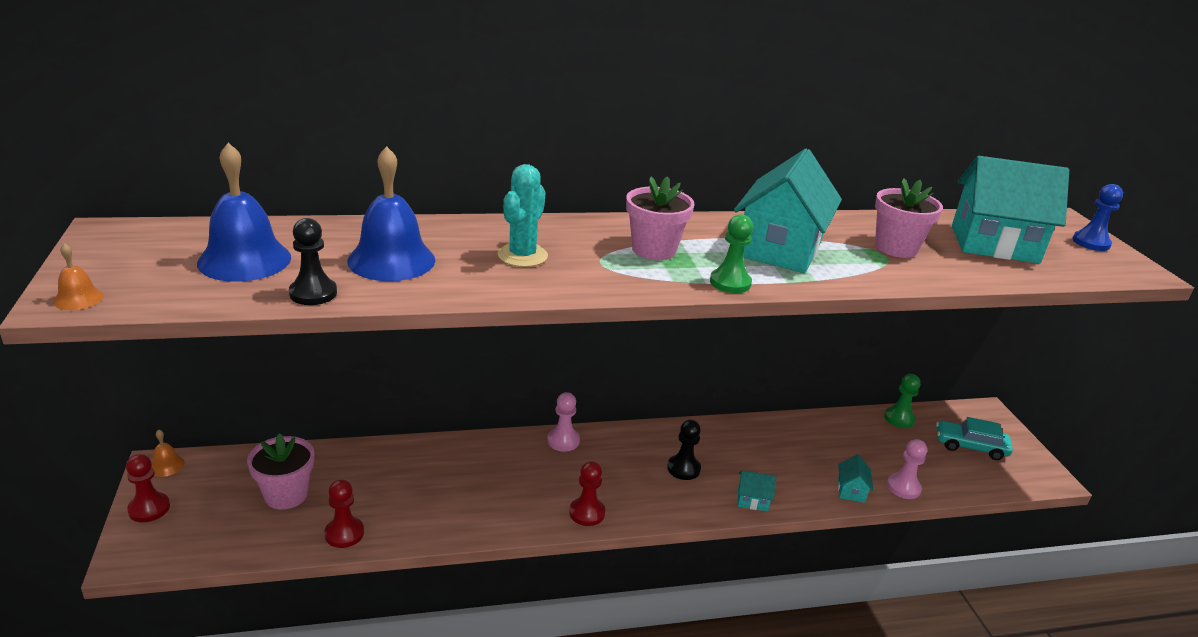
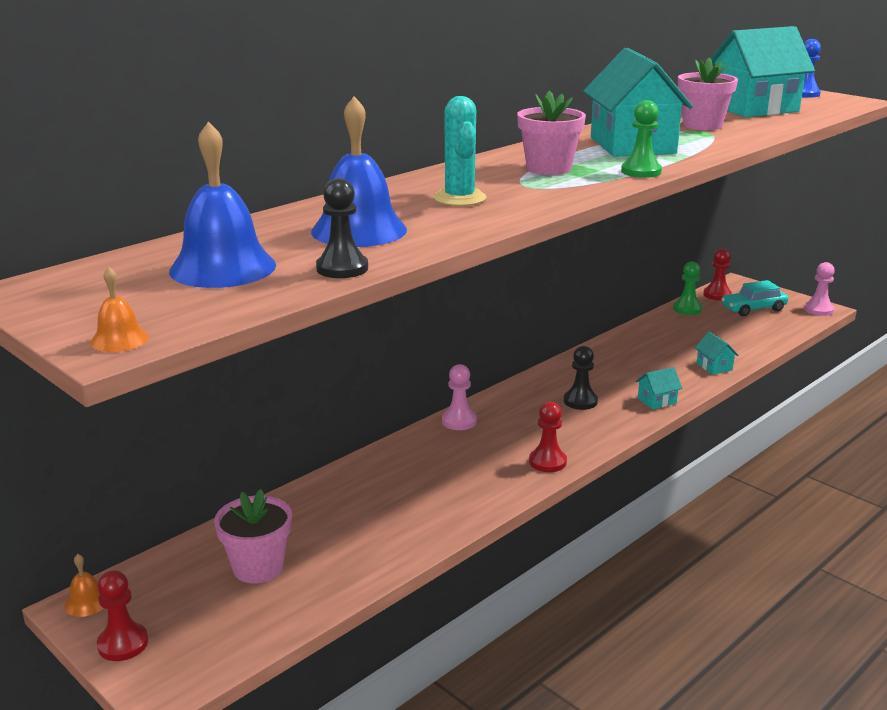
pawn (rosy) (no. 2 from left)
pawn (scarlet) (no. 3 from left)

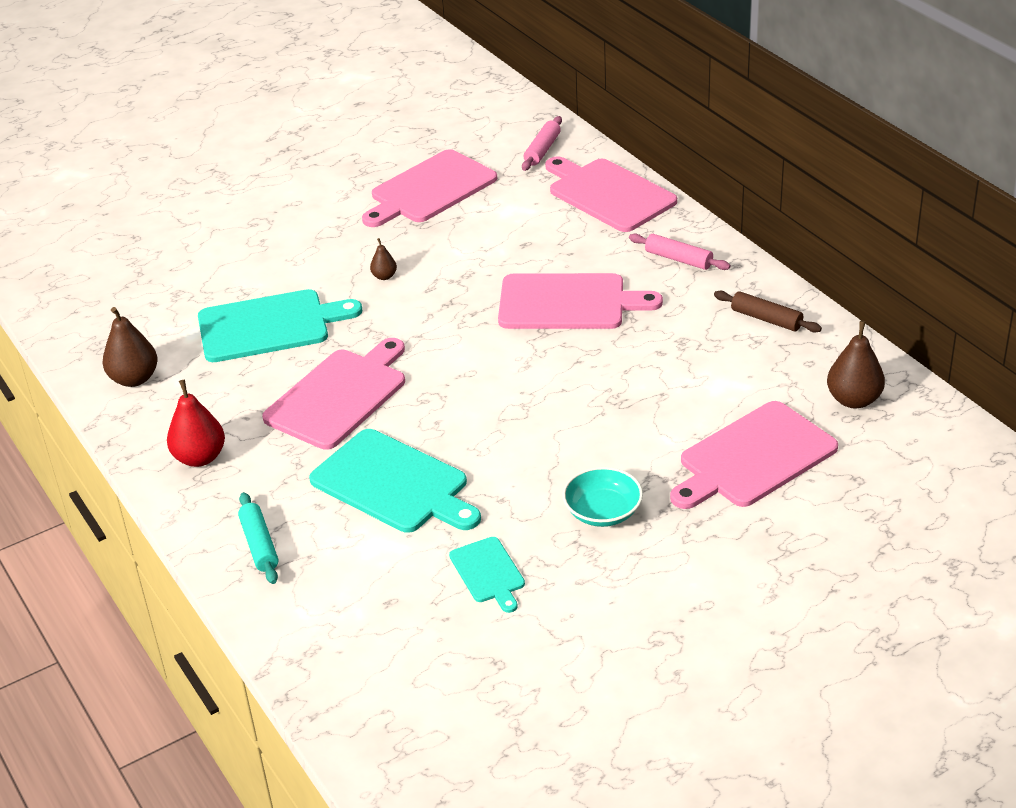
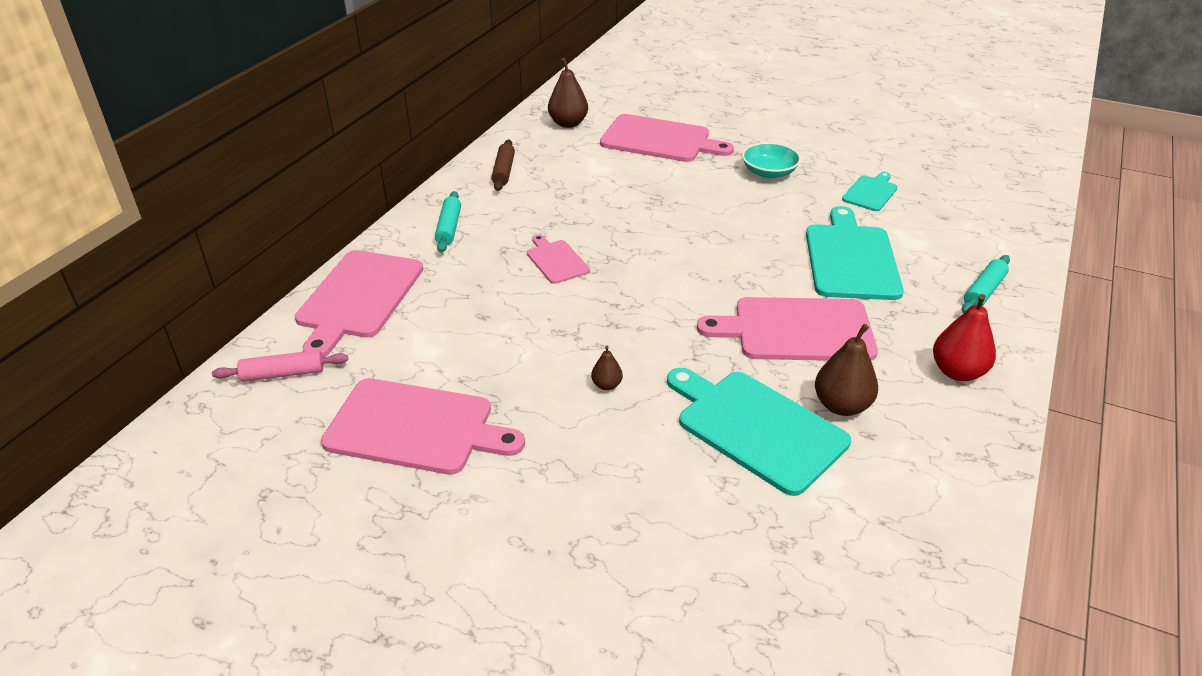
rolling pin (aqua) (no. 1 from left)
chopping board (rosy) (no. 3 from left)
toy pear (brown) (no. 3 from left)

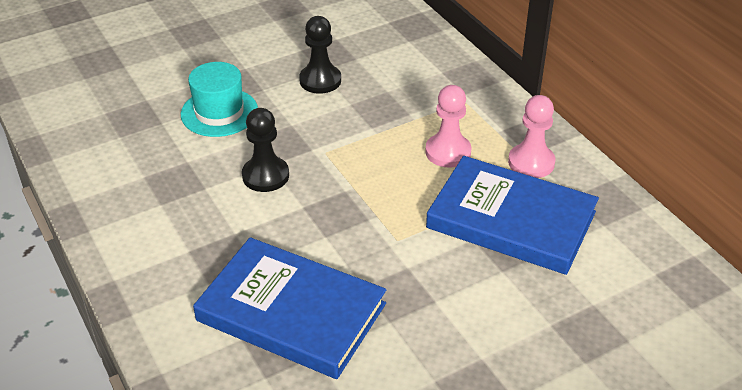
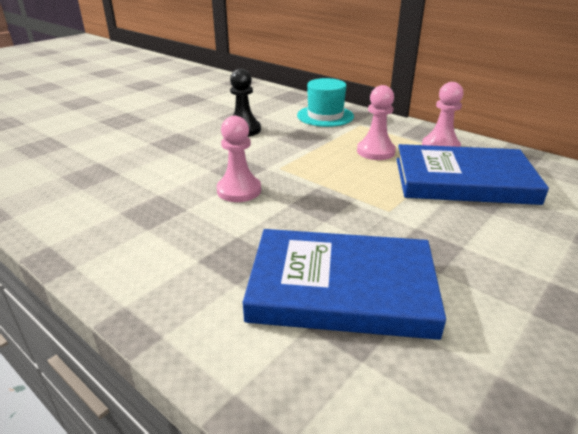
hat (aqua)
pawn (rosy) (no. 1 from left)

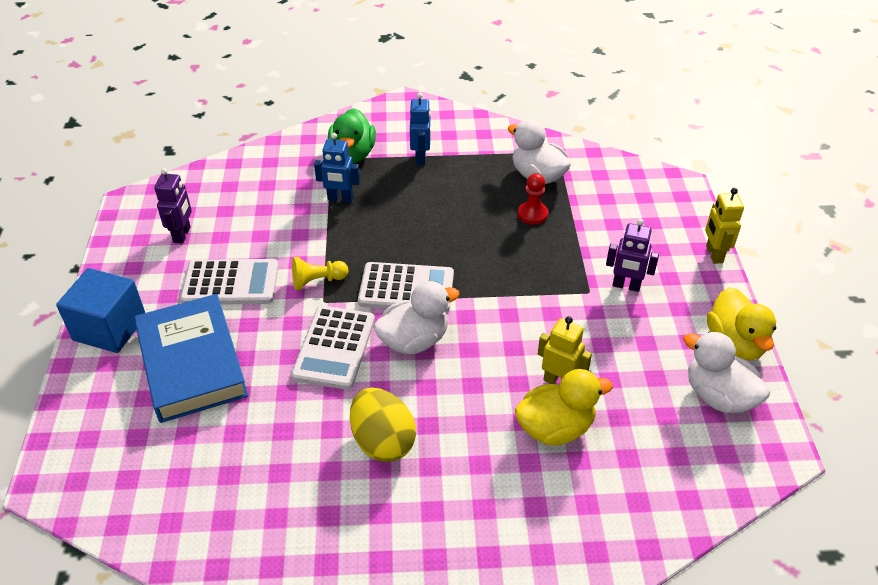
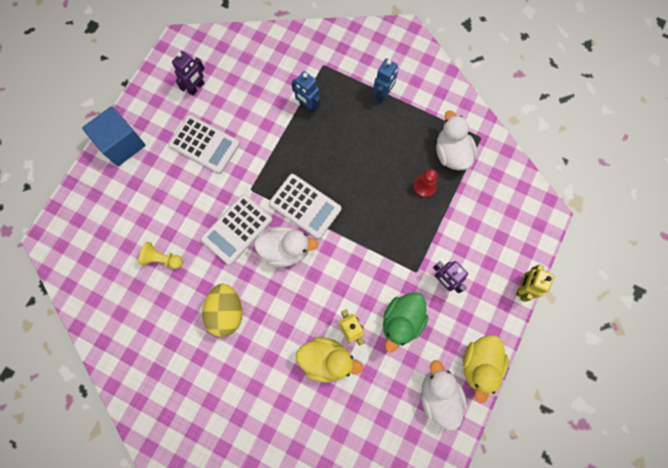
rubber duck (green)
pawn (golden)
book (blue)

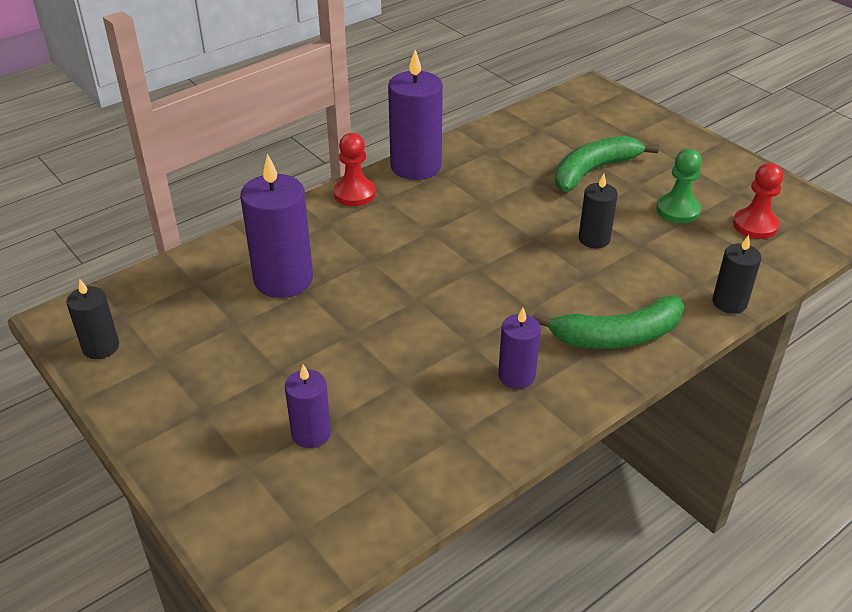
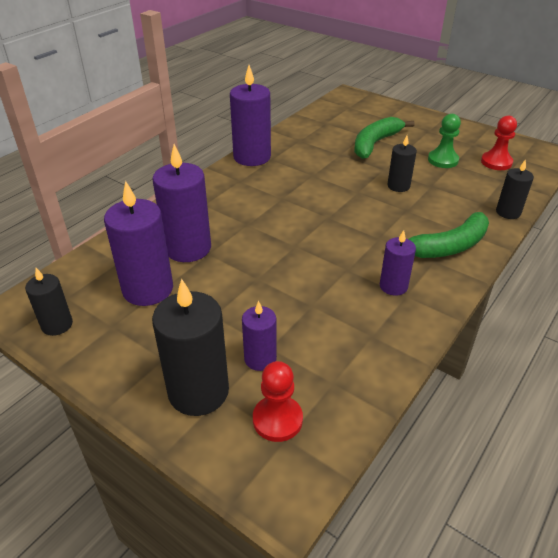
pawn (scarlet) (no. 1 from left)
pillar candle (royal purple) (no. 1 from left)
pillar candle (black) (no. 2 from left)

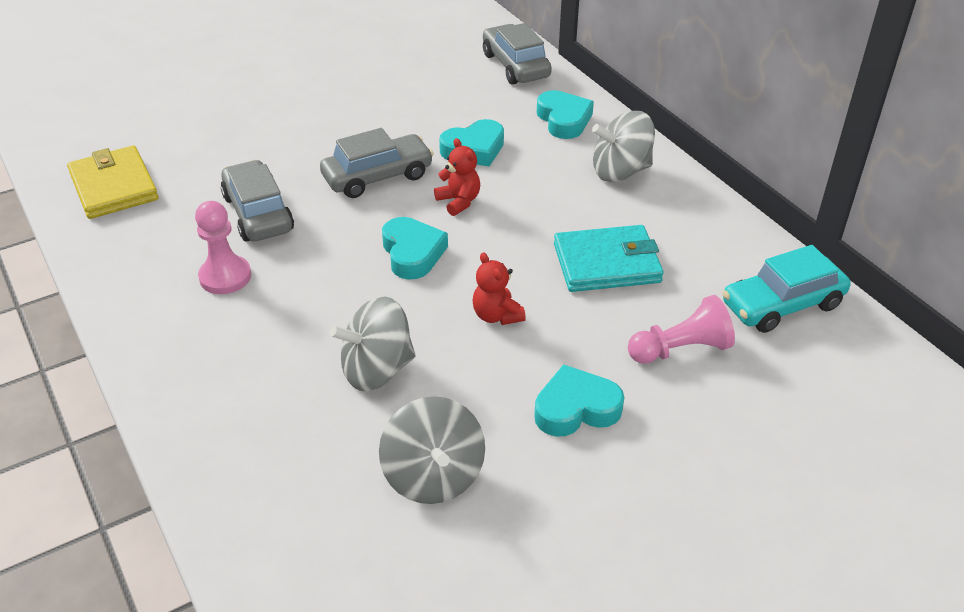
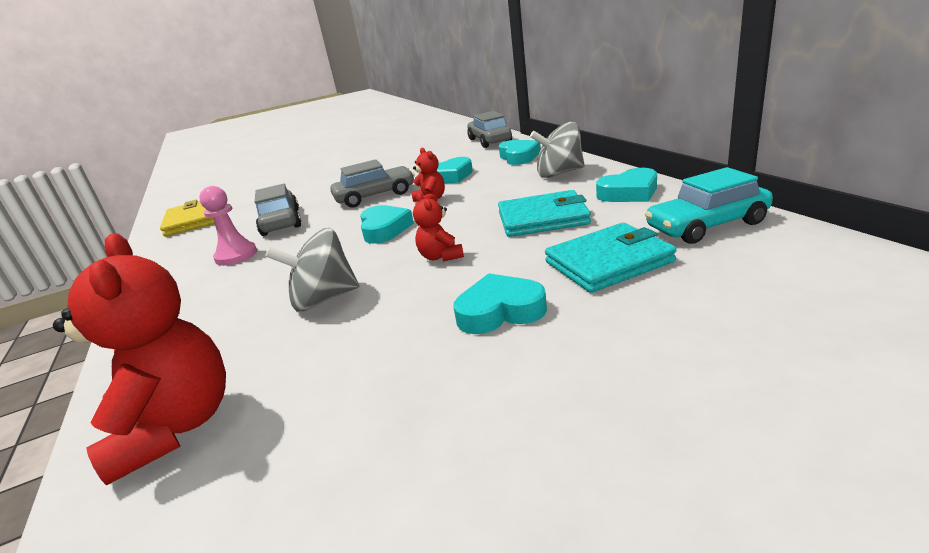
billfold (aqua) (no. 2 from left)
spinning top (gray) (no. 2 from left in the first image)
love heart (aqua) (no. 5 from left)
stuffed bear (scarlet) (no. 1 from left)

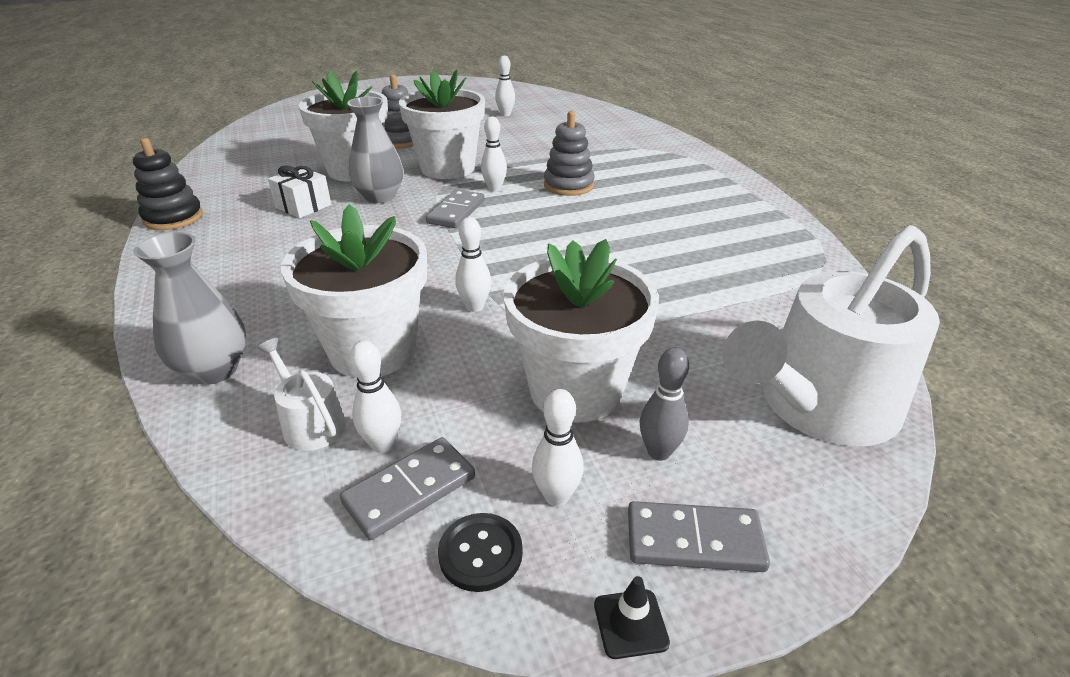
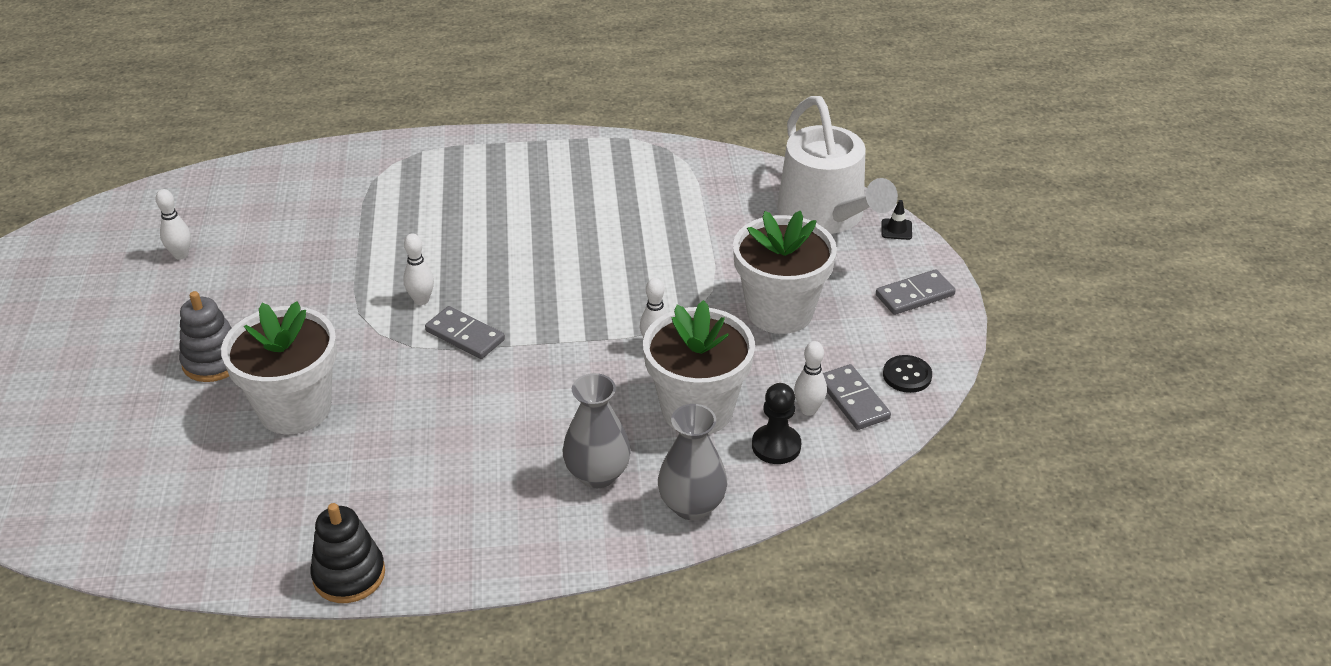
potted plant (pure white) (no. 3 from left in the first image)
vase (gray) (no. 1 from left)
ring stacker (gray) (no. 2 from left in the first image)
present (pure white)
pawn (black)
skittle (gray)
skittle (pure white) (no. 5 from left in the first image)
domino tile (gray) (no. 3 from left)
safety cone (black)

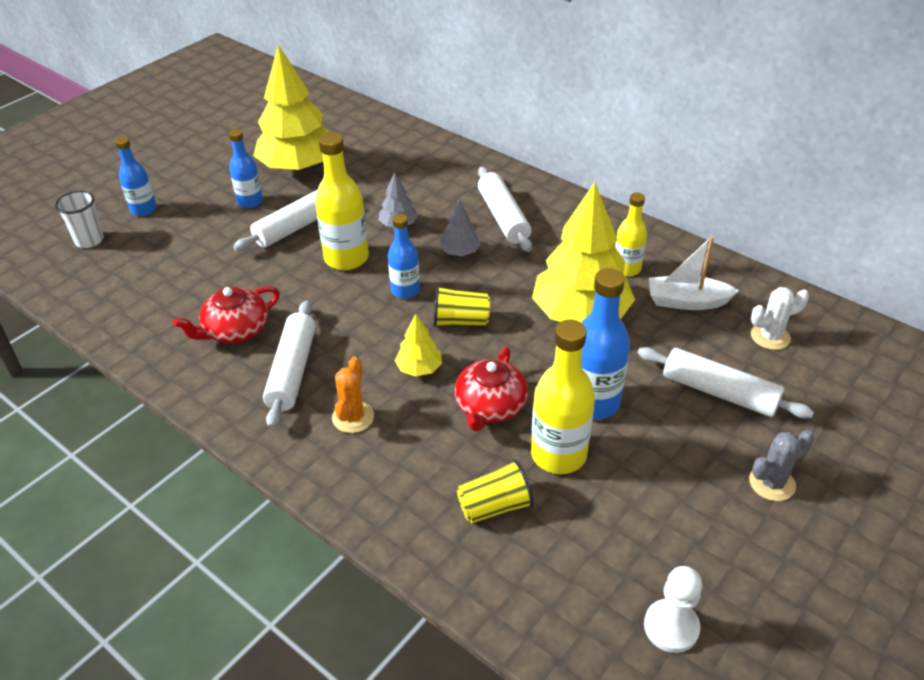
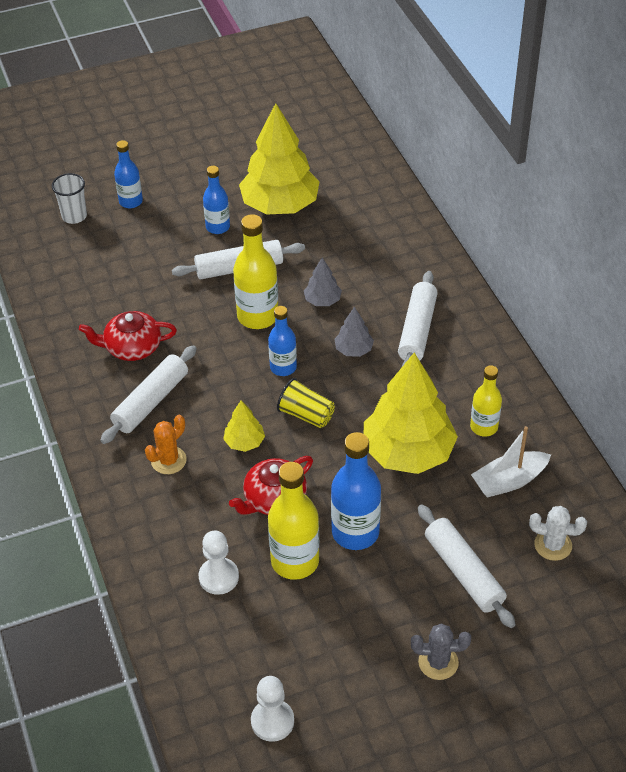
boat (pure white)
pawn (pure white) (no. 1 from left)

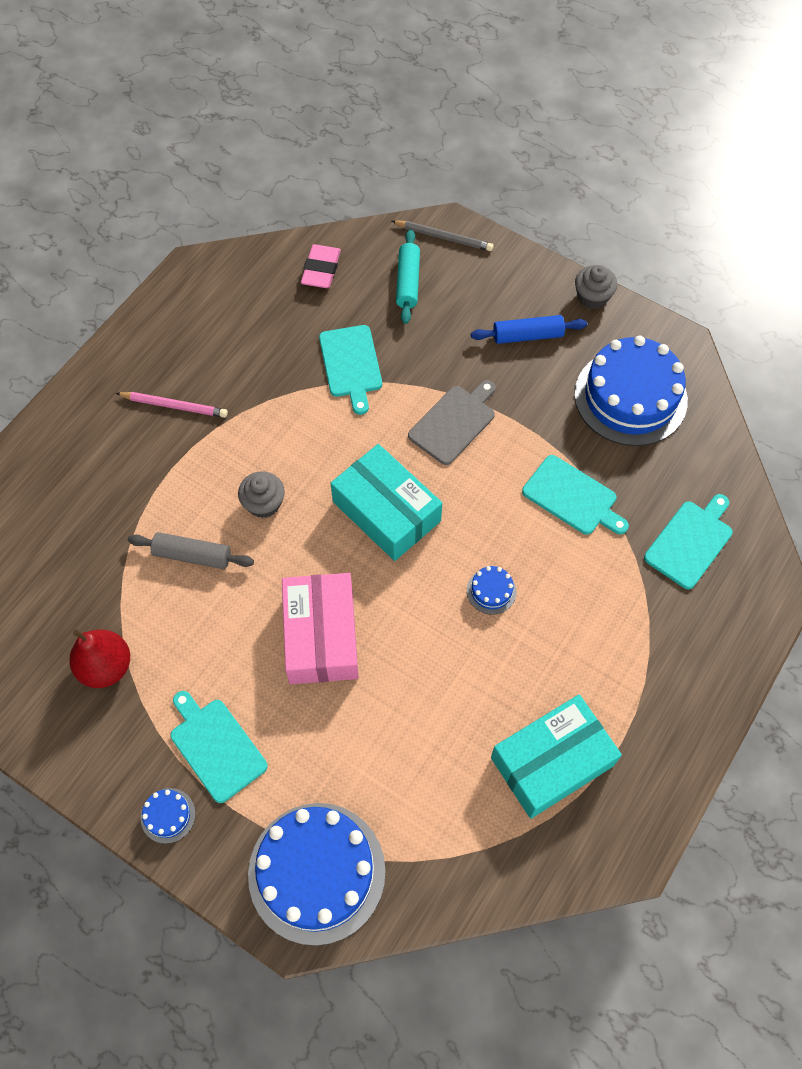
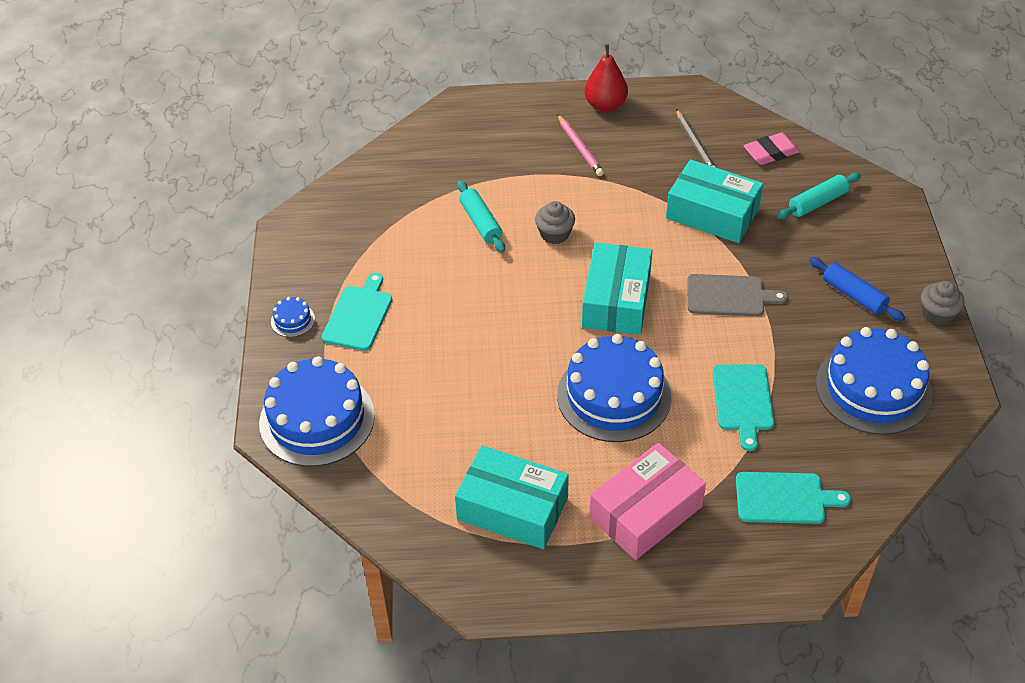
lead pencil (gray)
package (aqua) (no. 3 from left)
rolling pin (aqua) (no. 1 from left)
cake (blue) (no. 3 from left)
package (rosy)
toy pear (scarlet)

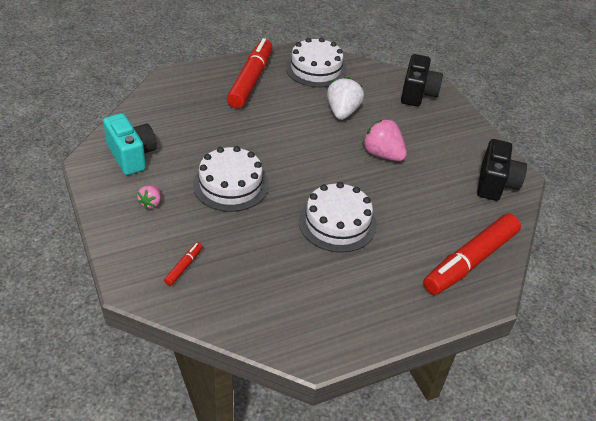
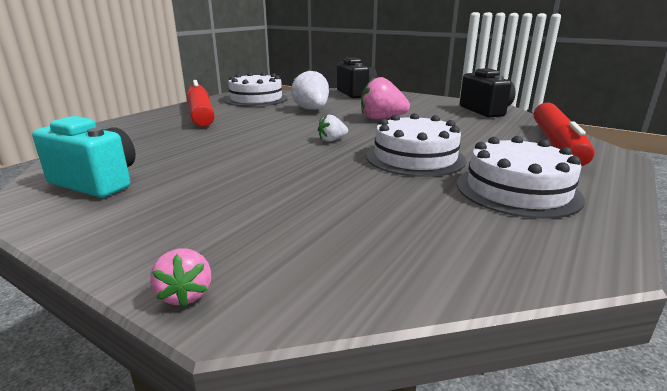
cake (pure white) (no. 3 from left)
toy strawberry (rosy) (no. 1 from left)
felt pen (scarlet) (no. 1 from left in the first image)
toy strawberry (pure white) (no. 2 from left)

